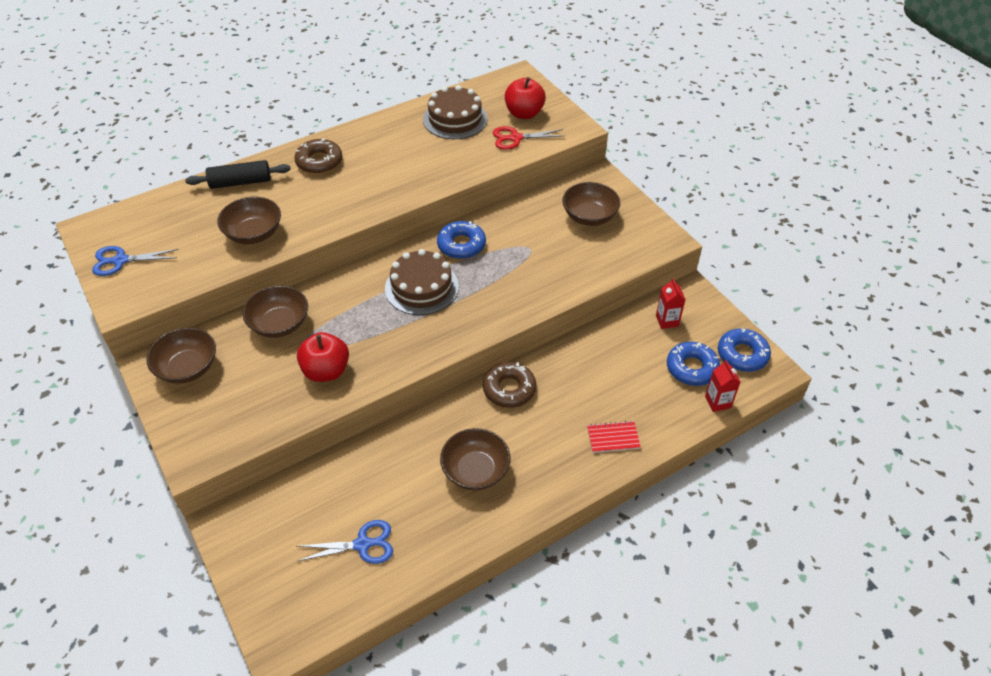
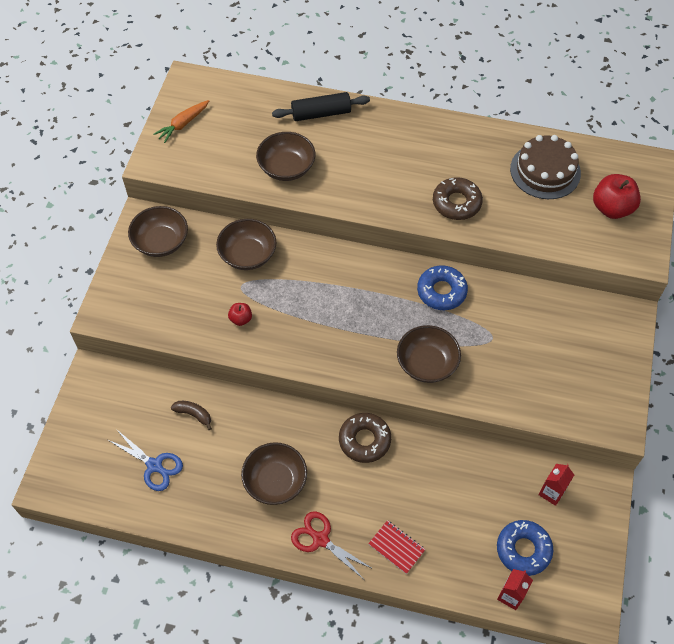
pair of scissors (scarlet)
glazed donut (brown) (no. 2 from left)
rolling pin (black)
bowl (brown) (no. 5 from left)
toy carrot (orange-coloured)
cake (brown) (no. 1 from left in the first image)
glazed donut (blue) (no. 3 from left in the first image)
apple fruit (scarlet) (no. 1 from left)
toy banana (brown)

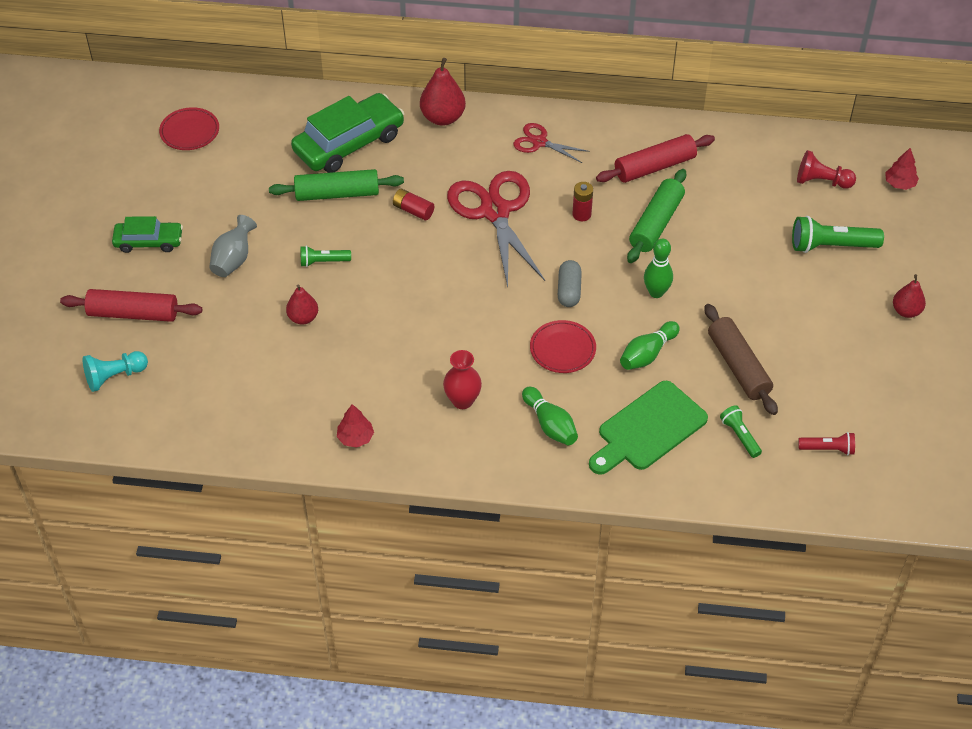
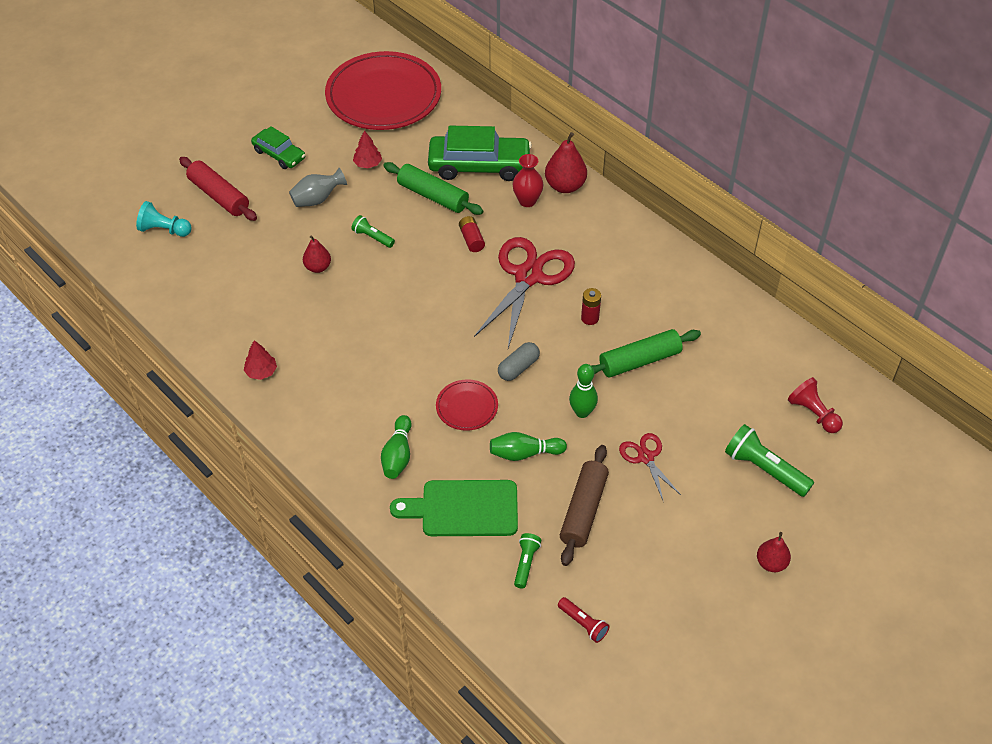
dinner plate (scarlet) (no. 1 from left)
pair of scissors (scarlet) (no. 2 from left)
rolling pin (scarlet) (no. 2 from left in the first image)
fir tree (scarlet) (no. 2 from left)
vase (scarlet)

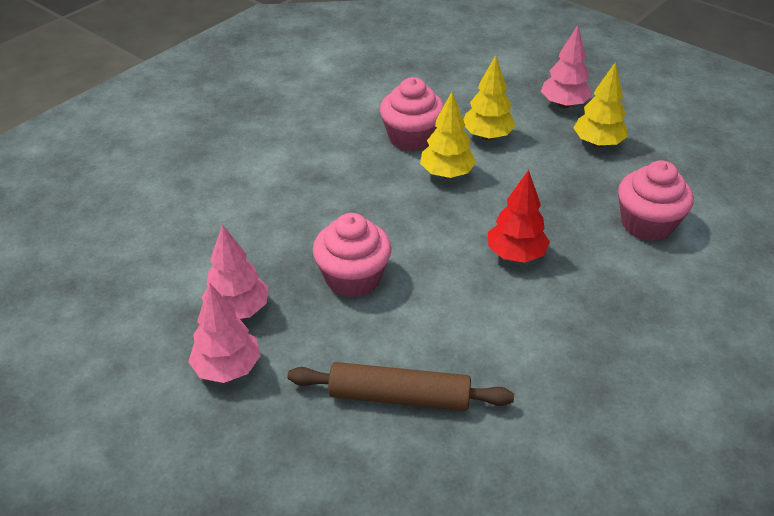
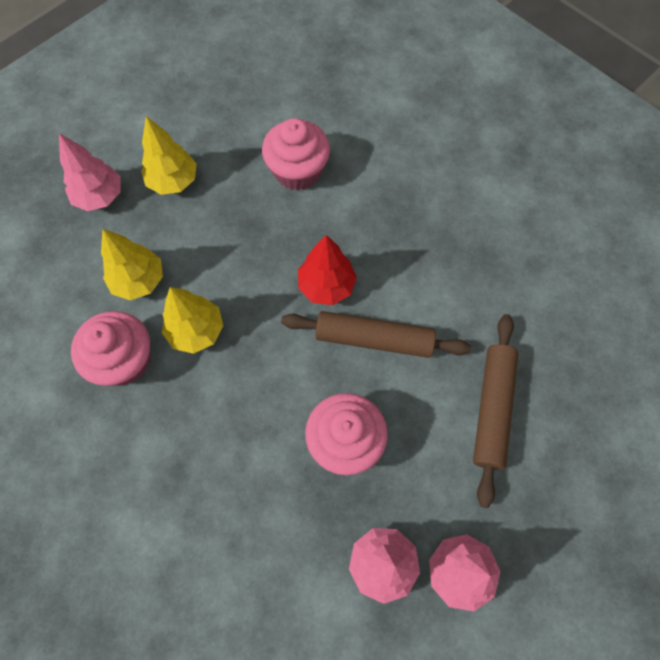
rolling pin (brown) (no. 1 from left)

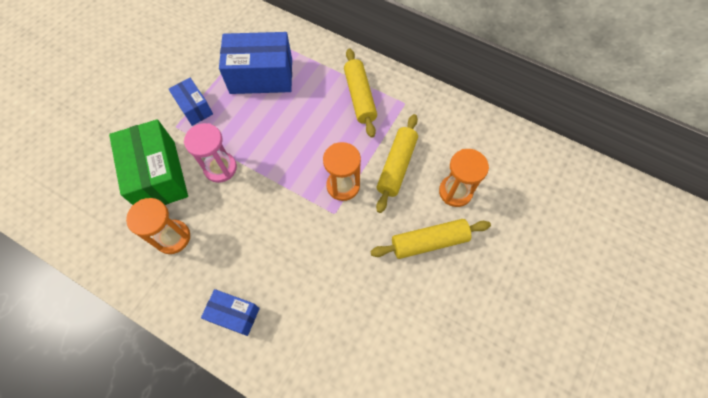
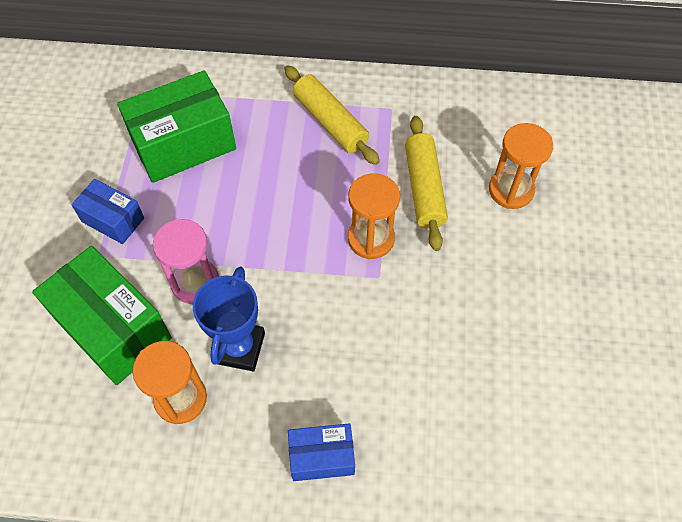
package (green) (no. 2 from left)
rolling pin (golden) (no. 3 from left in the first image)
prize cup (blue)

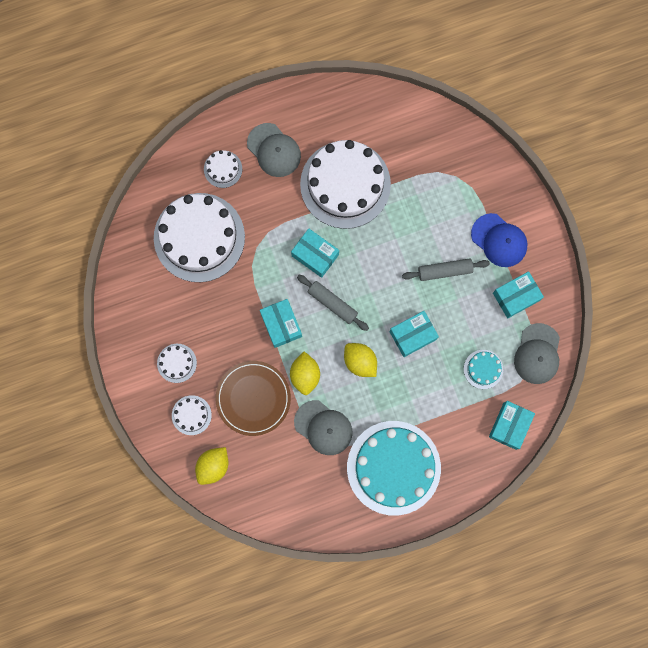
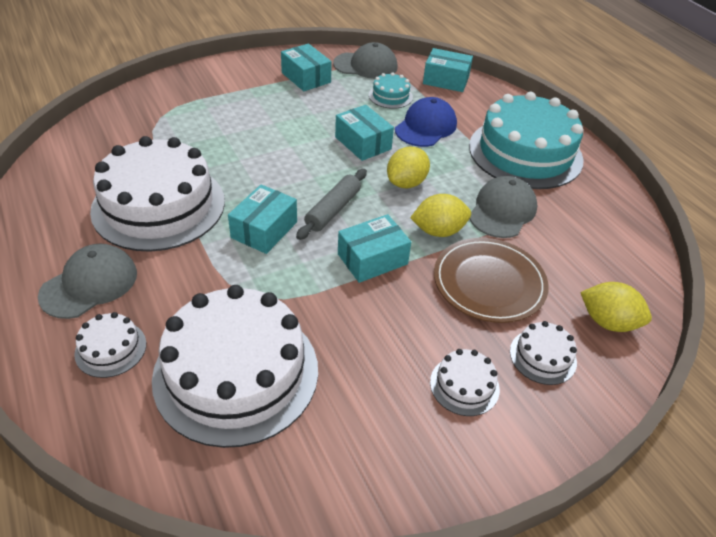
cap (blue)
rolling pin (gray) (no. 2 from left in the first image)

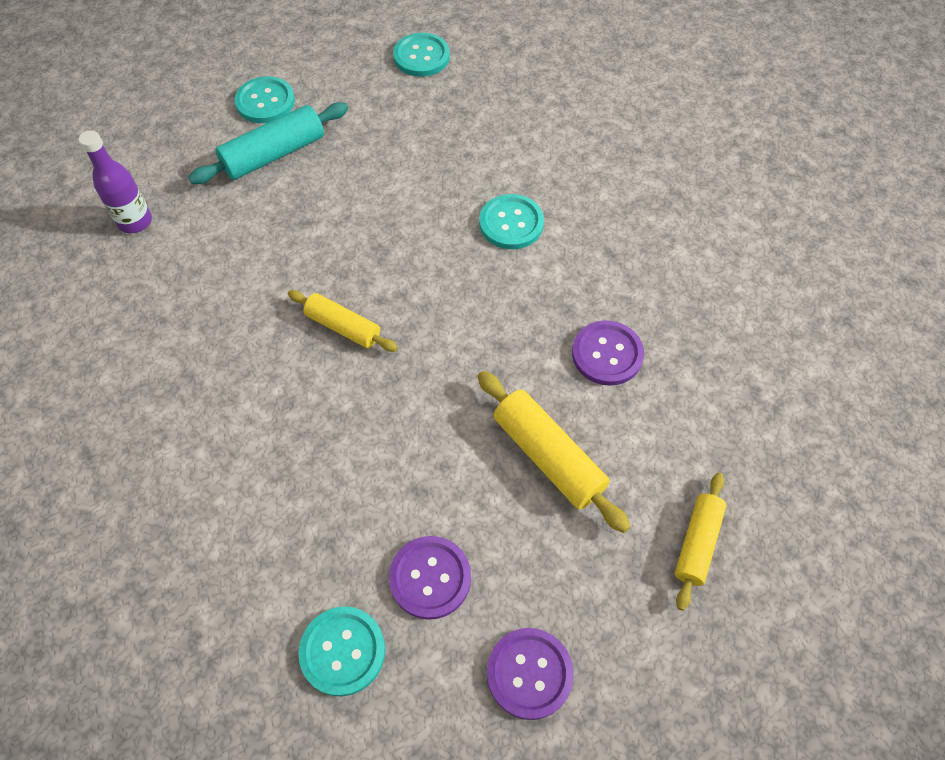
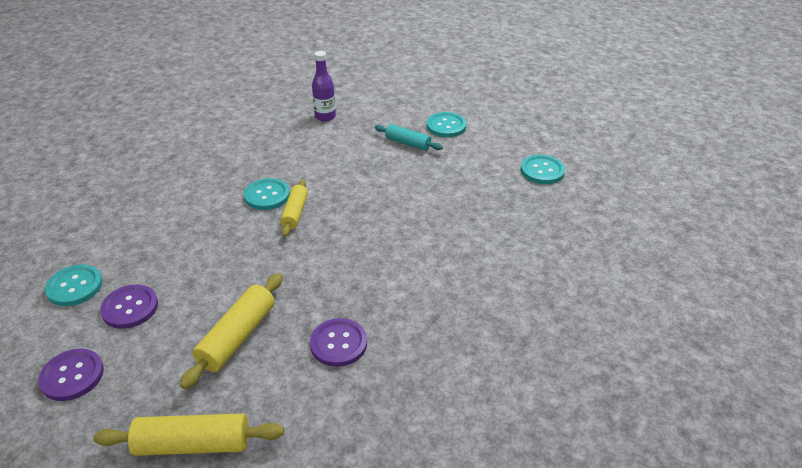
rolling pin (aqua)
sewing button (aqua) (no. 2 from left)
rolling pin (golden) (no. 1 from left)

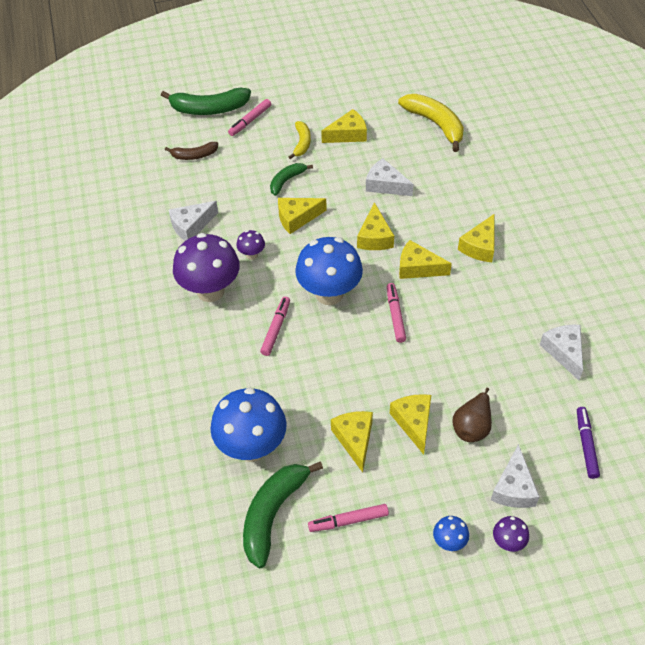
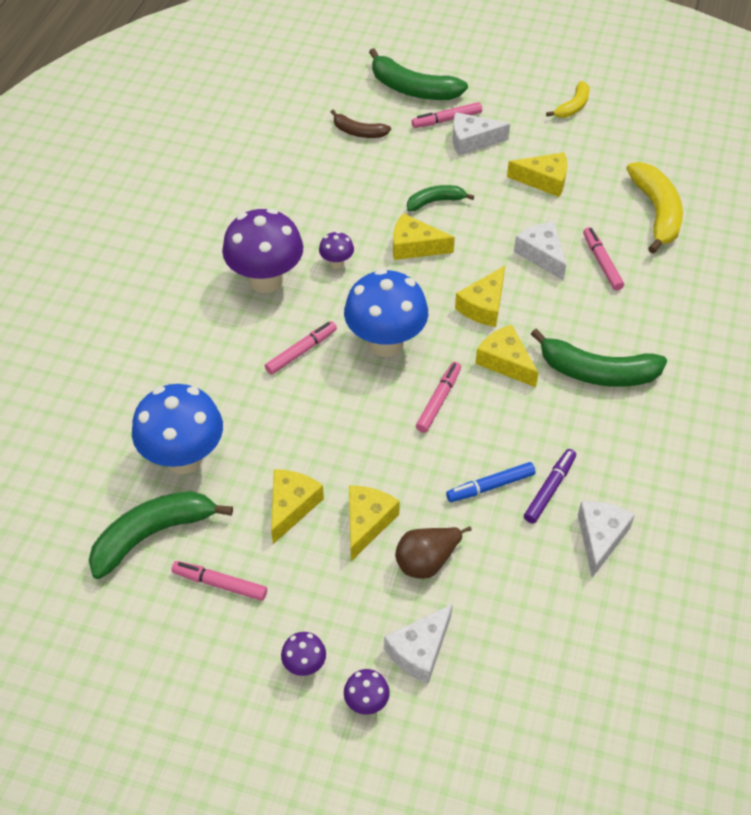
toy banana (golden) (no. 1 from left)
cheese (pure white) (no. 2 from left)
toy banana (green) (no. 4 from left)
felt pen (royal purple)
mushroom (royal purple) (no. 2 from left)
felt pen (rosy) (no. 5 from left)
felt pen (blue)

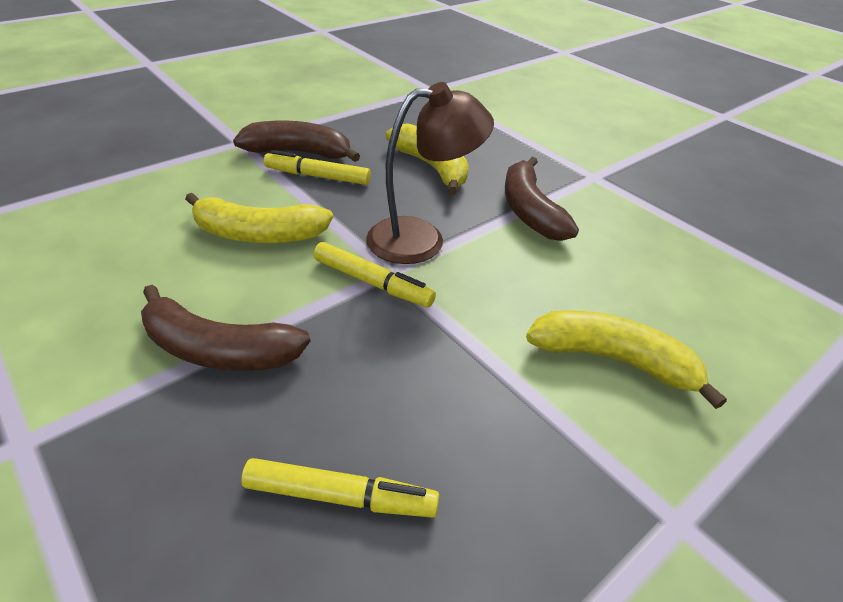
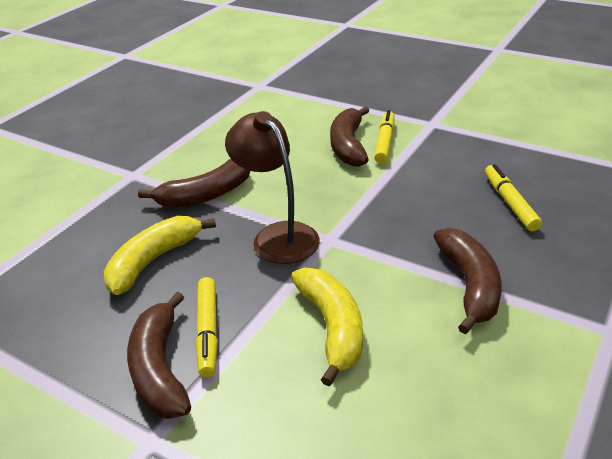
felt pen (golden) (no. 2 from left)
toy banana (brown) (no. 3 from left)

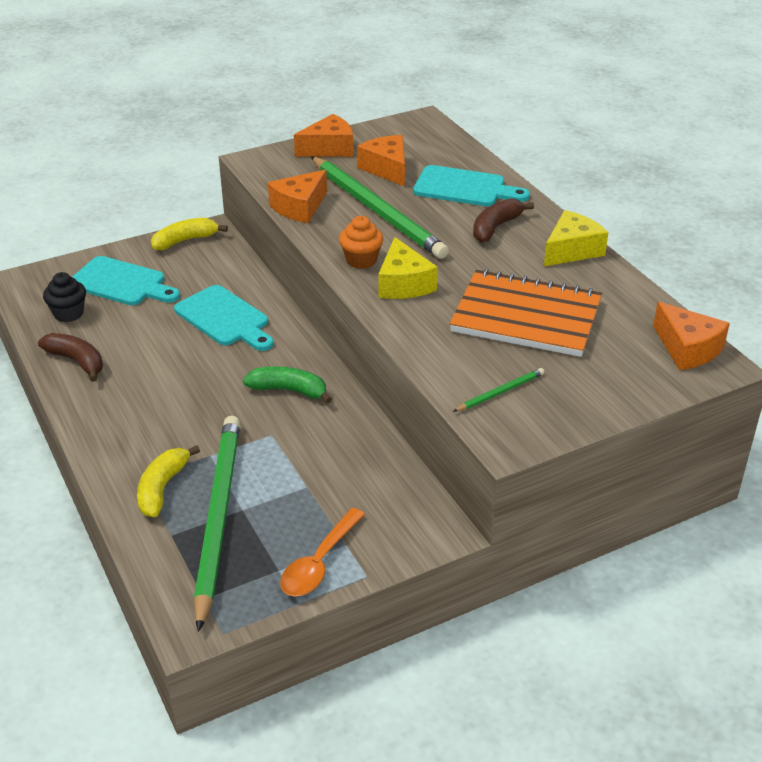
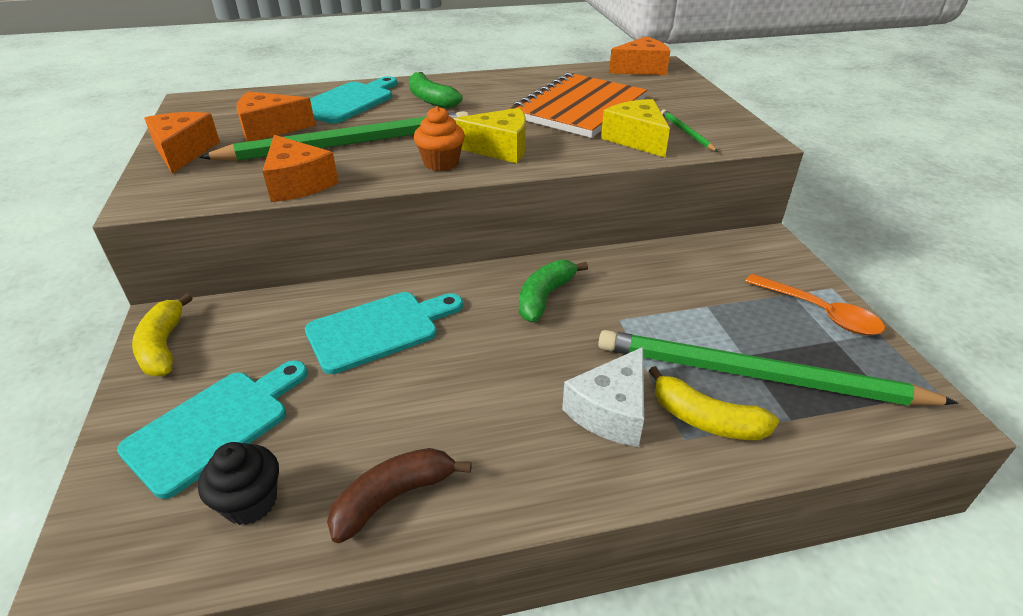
toy banana (green) (no. 1 from left)
cheese (golden) (no. 2 from left)
cheese (pure white)

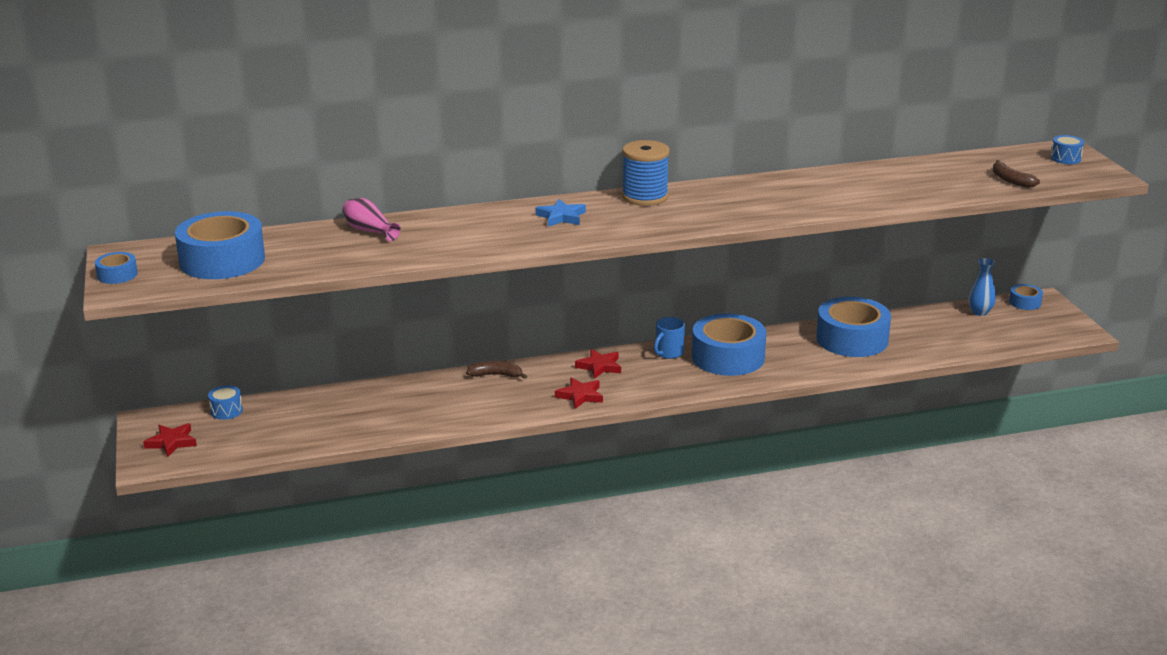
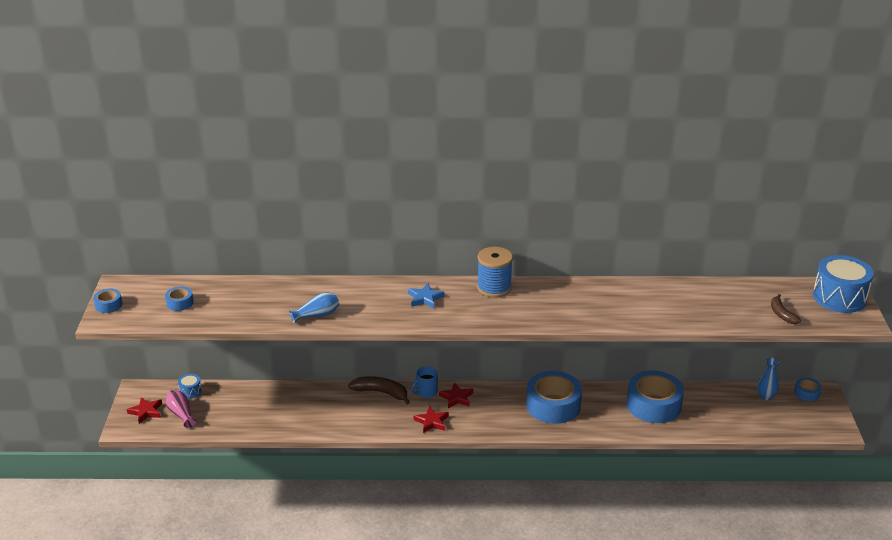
drum (blue) (no. 2 from left)
vase (rosy)
tape (blue) (no. 2 from left)
coffee mug (blue)
toy banana (brown) (no. 1 from left)
vase (blue) (no. 1 from left)

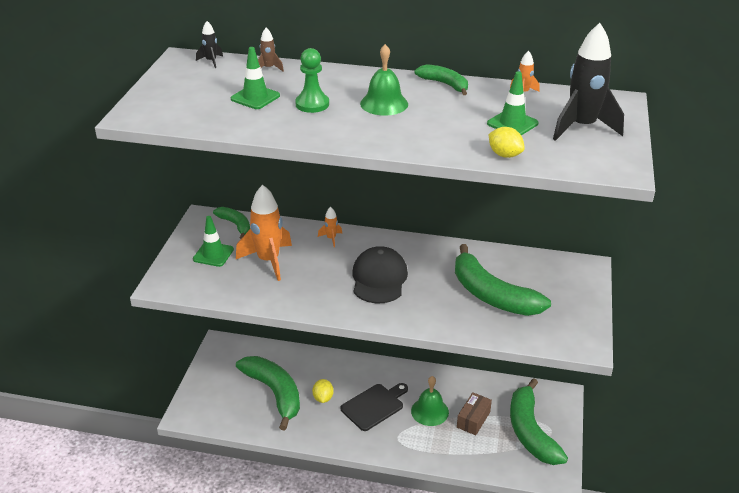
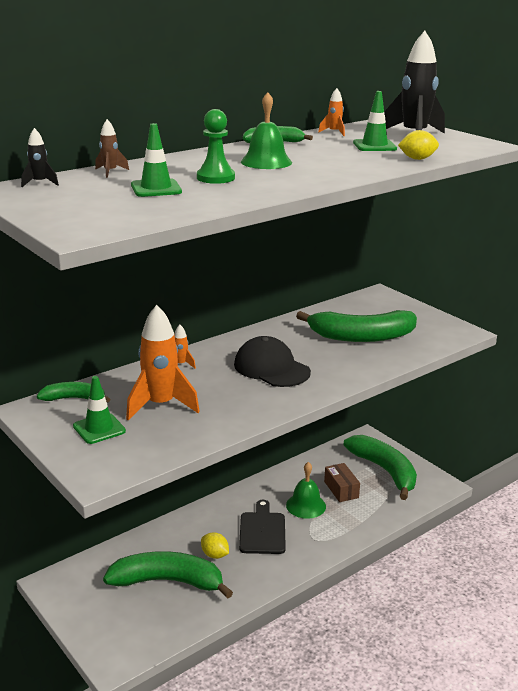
toy banana (green) (no. 5 from left)

